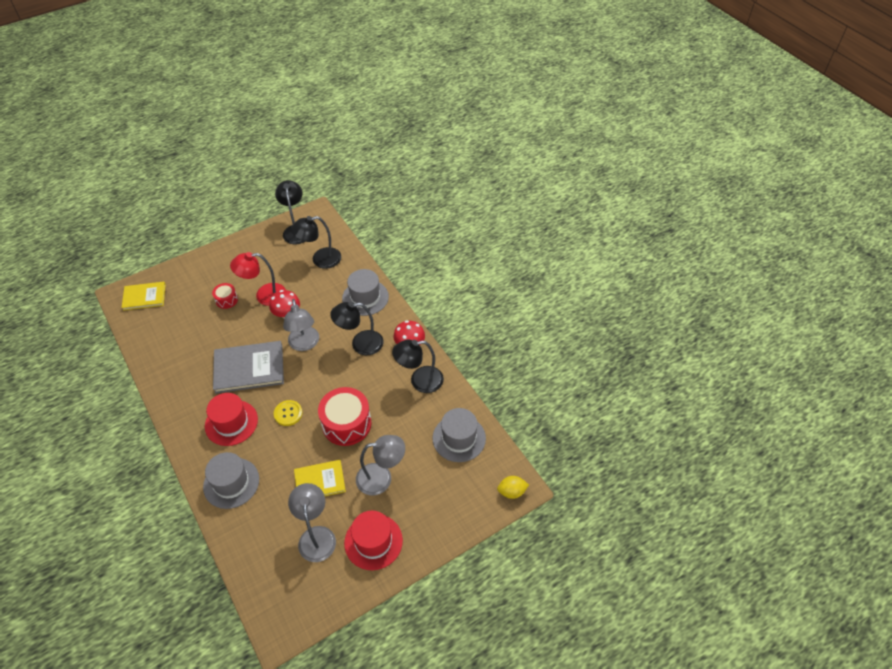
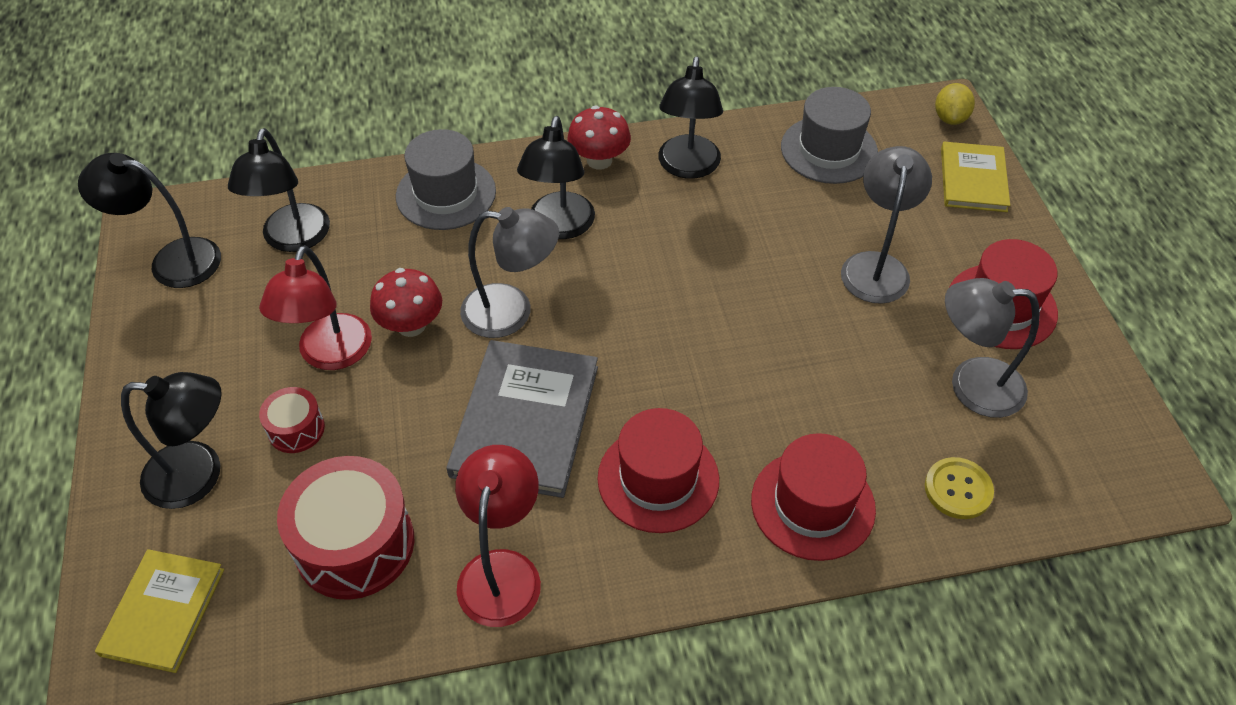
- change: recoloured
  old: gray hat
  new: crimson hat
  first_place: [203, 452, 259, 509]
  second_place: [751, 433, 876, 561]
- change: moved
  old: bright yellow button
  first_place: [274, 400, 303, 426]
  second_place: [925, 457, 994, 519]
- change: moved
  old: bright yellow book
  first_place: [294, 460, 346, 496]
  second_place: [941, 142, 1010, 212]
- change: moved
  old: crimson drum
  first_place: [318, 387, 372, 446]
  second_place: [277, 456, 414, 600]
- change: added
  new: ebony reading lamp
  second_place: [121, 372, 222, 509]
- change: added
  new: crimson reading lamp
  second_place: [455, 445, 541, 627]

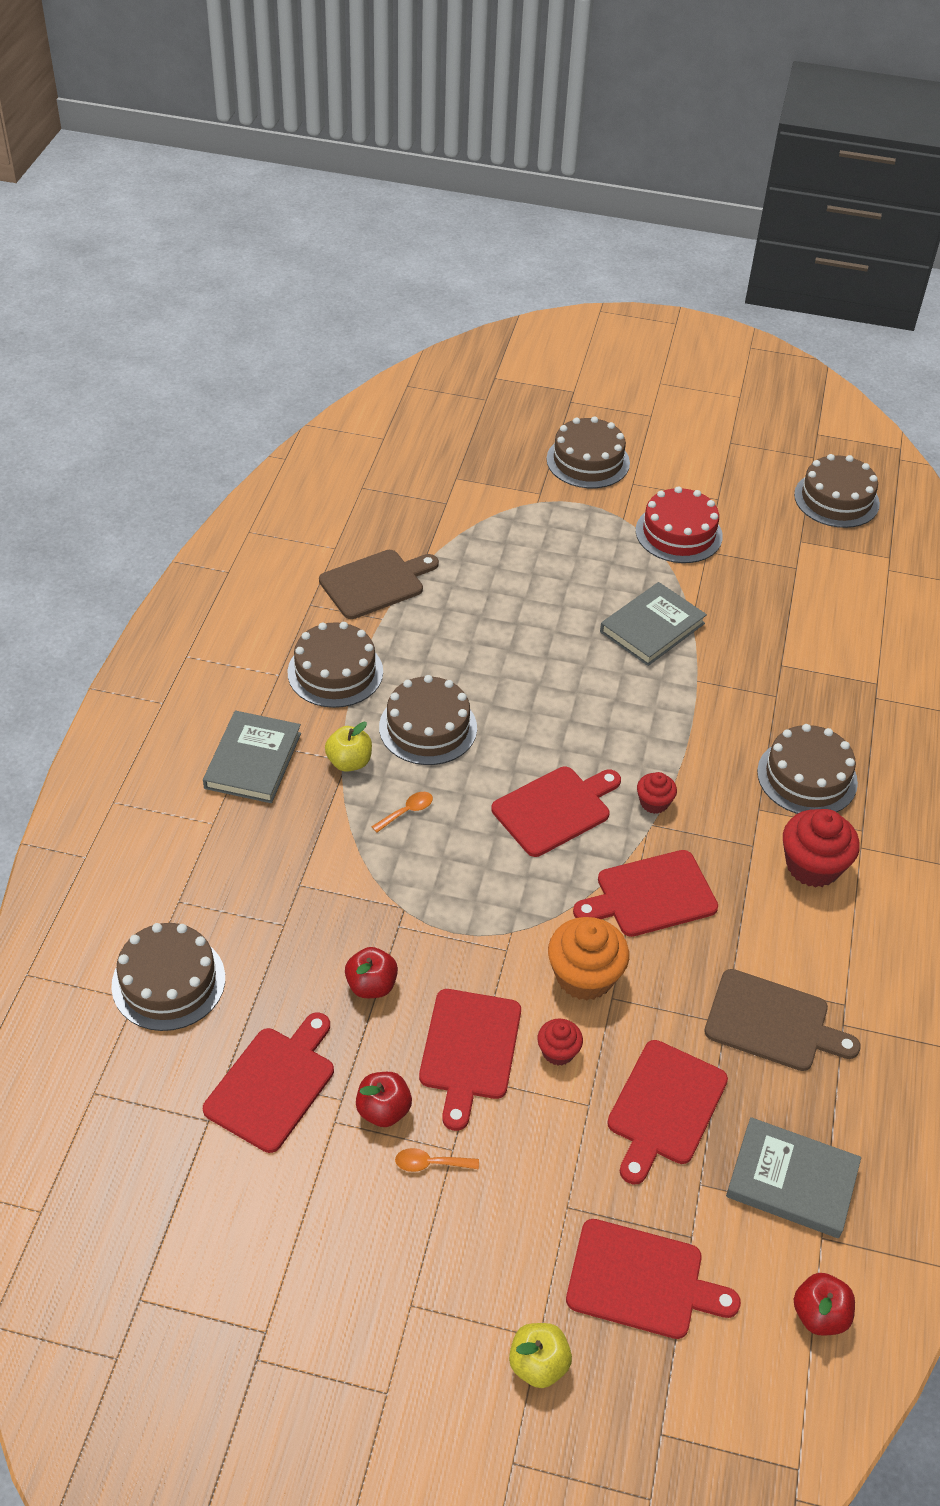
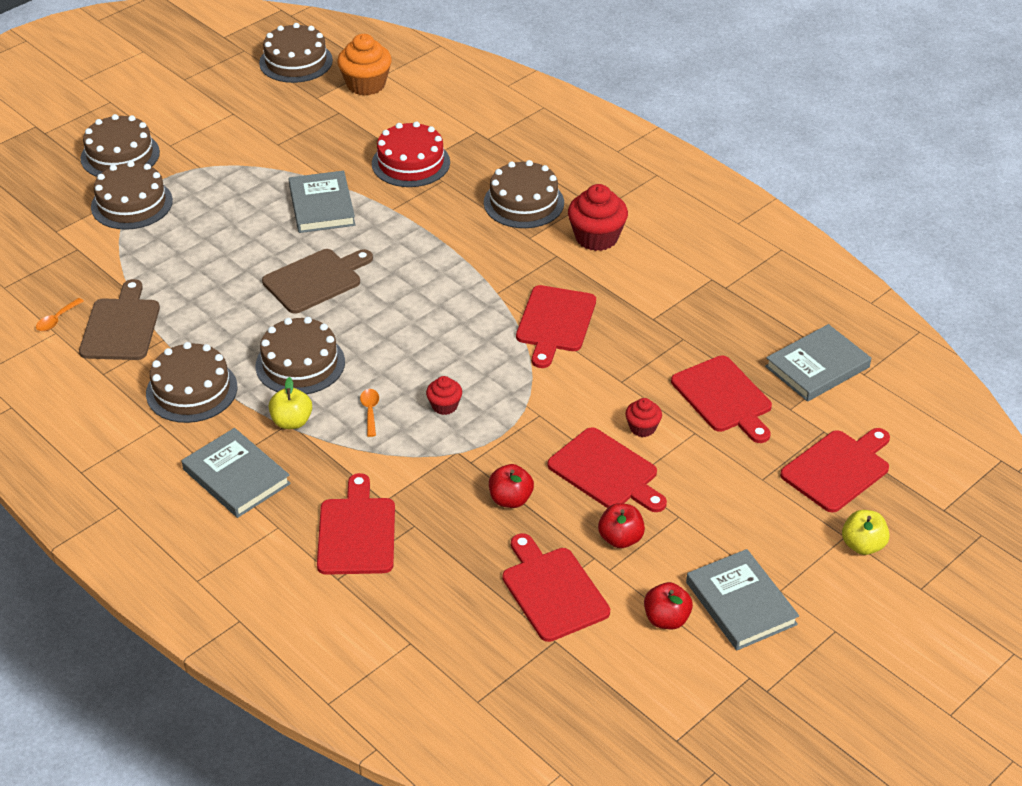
- change: moved
  old: russet cake
  first_place: [111, 923, 225, 1031]
  second_place: [91, 161, 173, 230]
- change: moved
  old: bright orange tablespoon
  first_place: [395, 1148, 479, 1172]
  second_place: [36, 298, 84, 331]
- change: moved
  old: crimson bread board
  first_place: [491, 767, 621, 857]
  second_place: [317, 473, 395, 575]
- change: moved
  old: bright orange muffin
  first_place: [548, 917, 629, 1001]
  second_place: [337, 34, 392, 96]
- change: moved
  old: crimson cake
  first_place: [636, 486, 723, 563]
  second_place: [372, 121, 450, 187]
- change: moved
  old: crimson muffin
  first_place: [637, 772, 677, 814]
  second_place: [426, 376, 462, 415]
- change: moved
  old: russet bread board
  first_place: [704, 969, 861, 1071]
  second_place: [262, 249, 373, 314]
- change: moved
  old: crimson apple
  first_place: [794, 1273, 855, 1336]
  second_place: [644, 582, 693, 629]
- change: added
  new: gray book
  second_place: [686, 549, 799, 650]

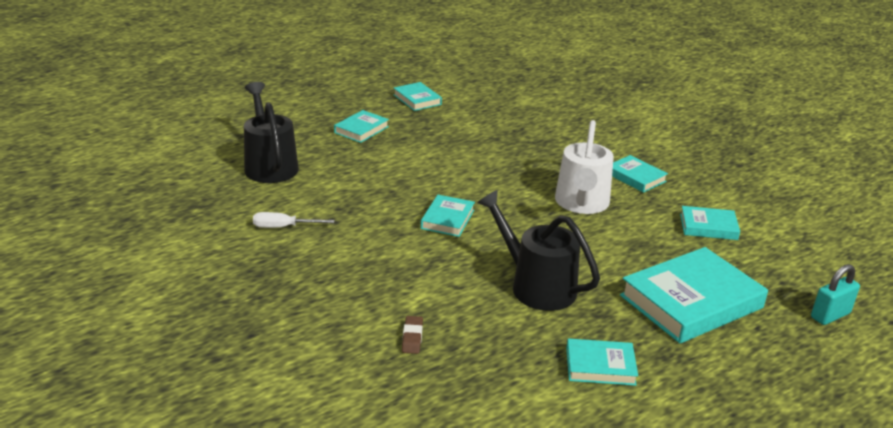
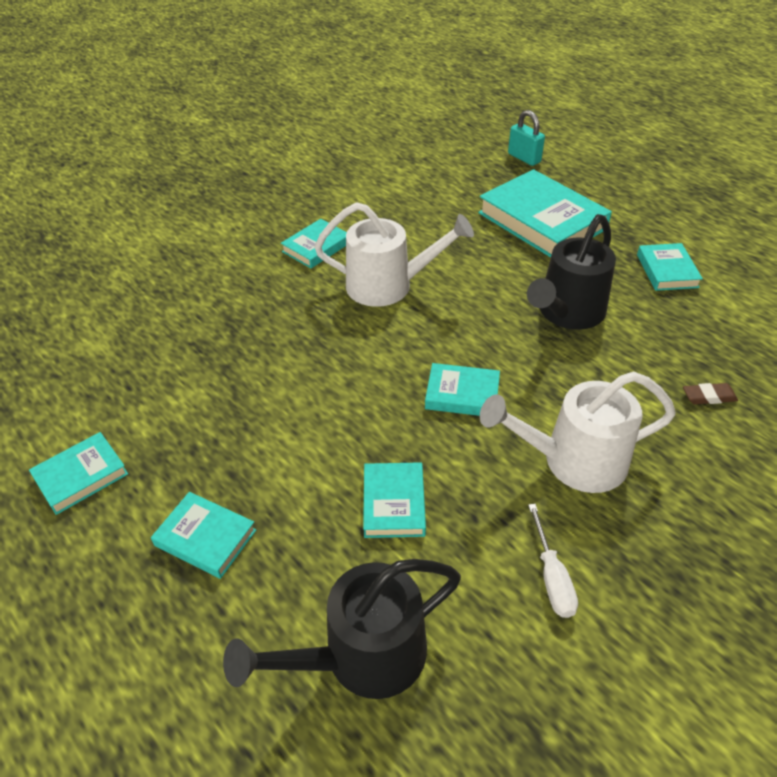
- change: moved
  old: teal book
  first_place: [680, 206, 740, 240]
  second_place: [363, 462, 426, 538]
- change: added
  new: pure white sprinkling can
  second_place: [480, 372, 676, 493]

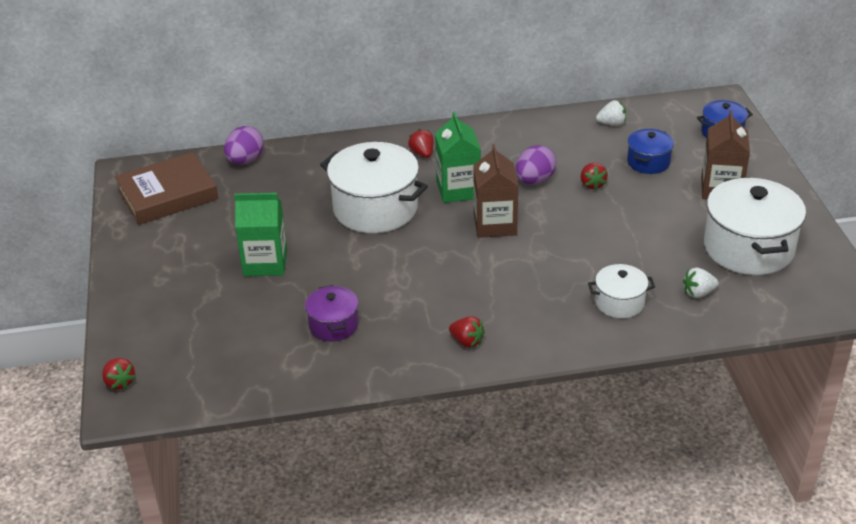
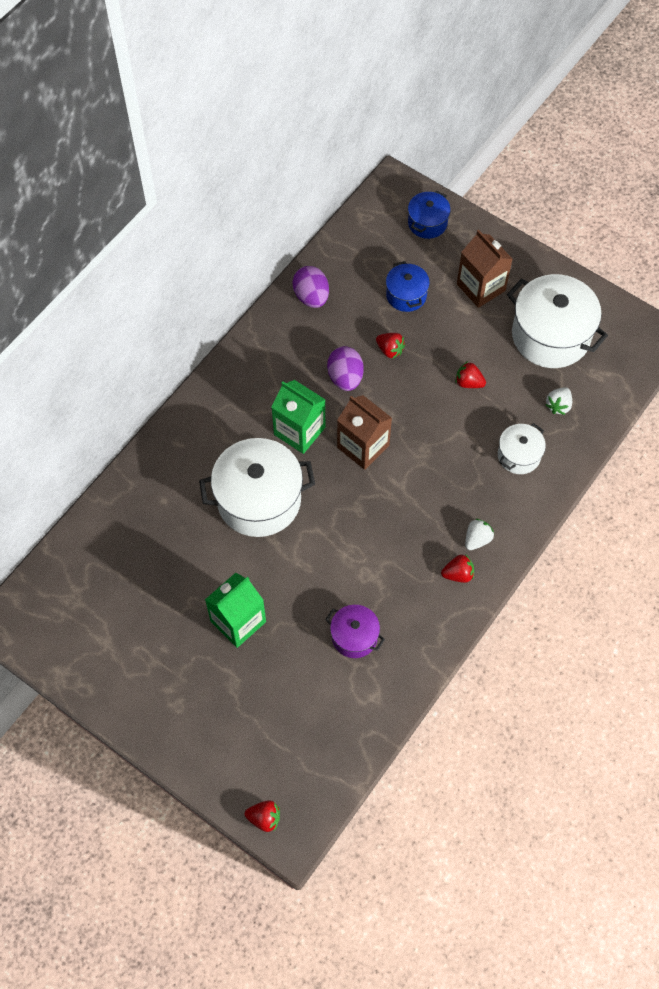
- change: removed
  old: russet book
  first_place: [115, 152, 219, 225]
- change: moved
  old: purple toy egg
  first_place: [224, 126, 263, 165]
  second_place: [292, 266, 329, 308]
- change: moved
  old: crimson strawberry
  first_place: [408, 129, 434, 158]
  second_place: [456, 361, 486, 388]
- change: moved
  old: pure white strawberry
  first_place: [596, 100, 626, 126]
  second_place: [465, 519, 494, 550]

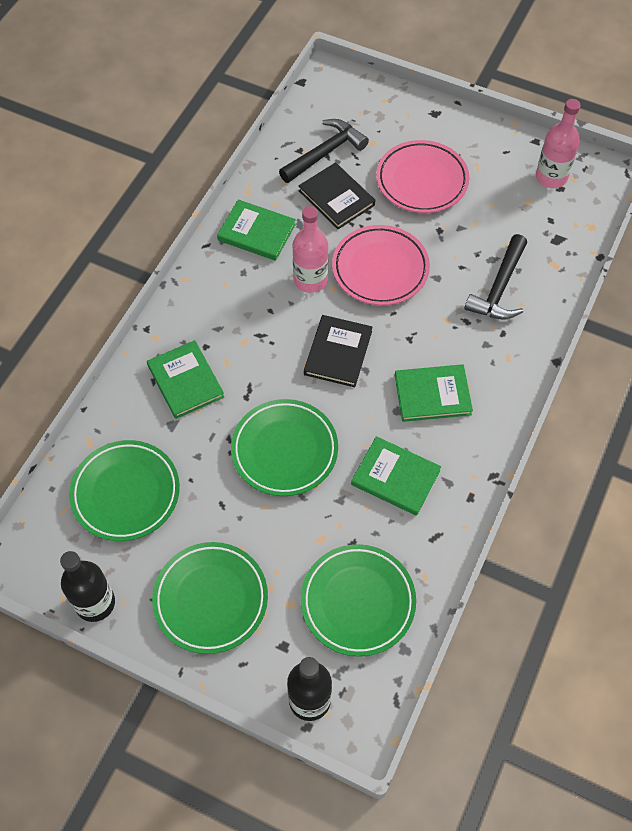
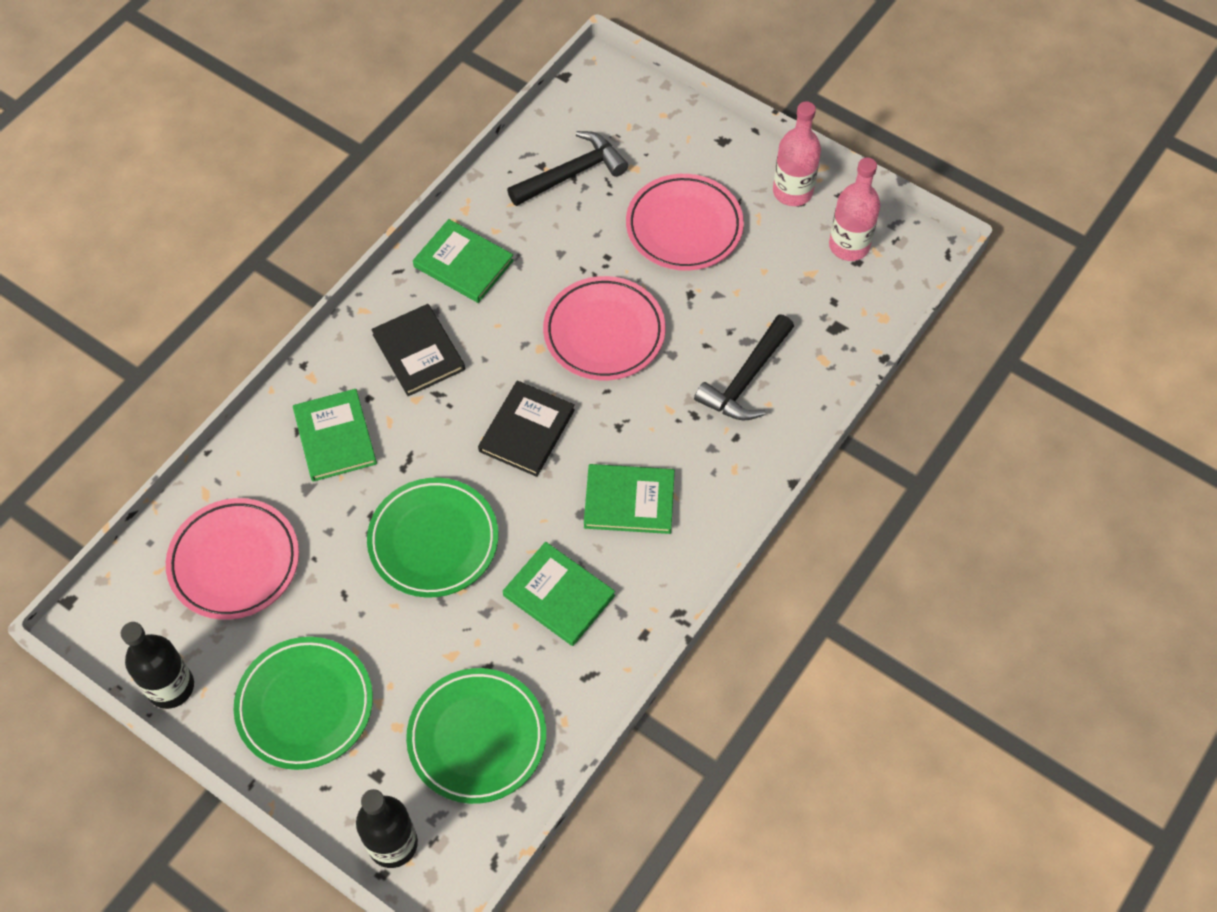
- change: recoloured
  old: leaf-green dinner plate
  new: pink dinner plate
  first_place: [69, 440, 180, 541]
  second_place: [166, 498, 299, 620]
- change: moved
  old: pink drink bottle
  first_place: [293, 206, 328, 293]
  second_place: [773, 101, 821, 206]
- change: moved
  old: ebony book
  first_place: [299, 162, 375, 229]
  second_place: [371, 304, 465, 396]

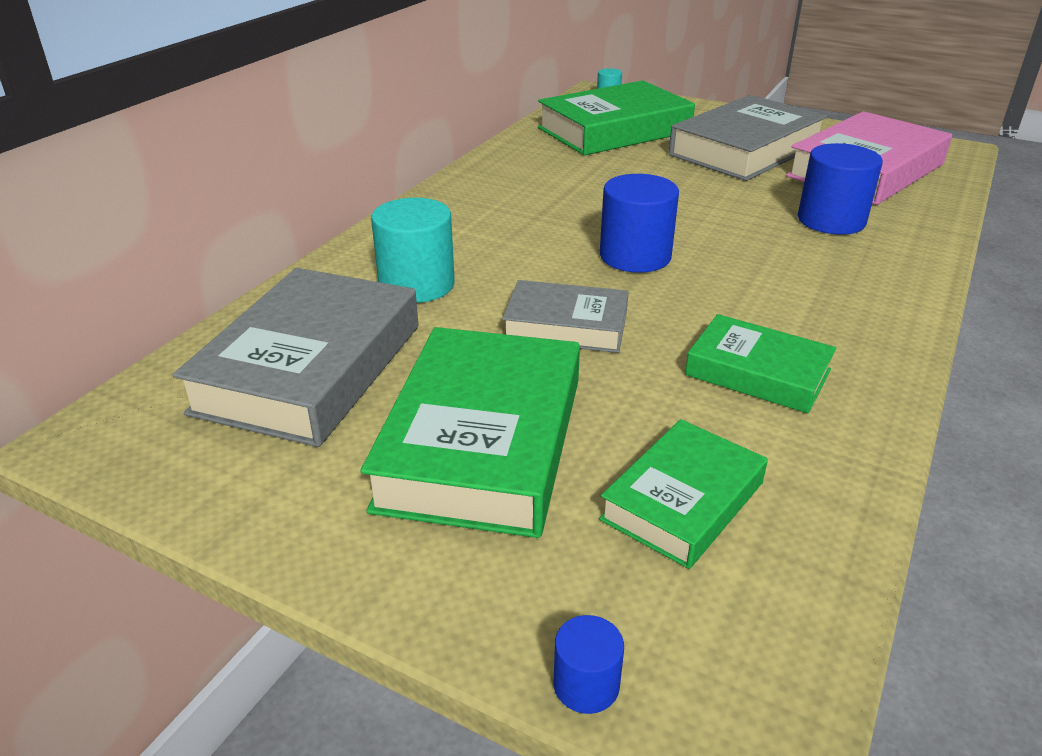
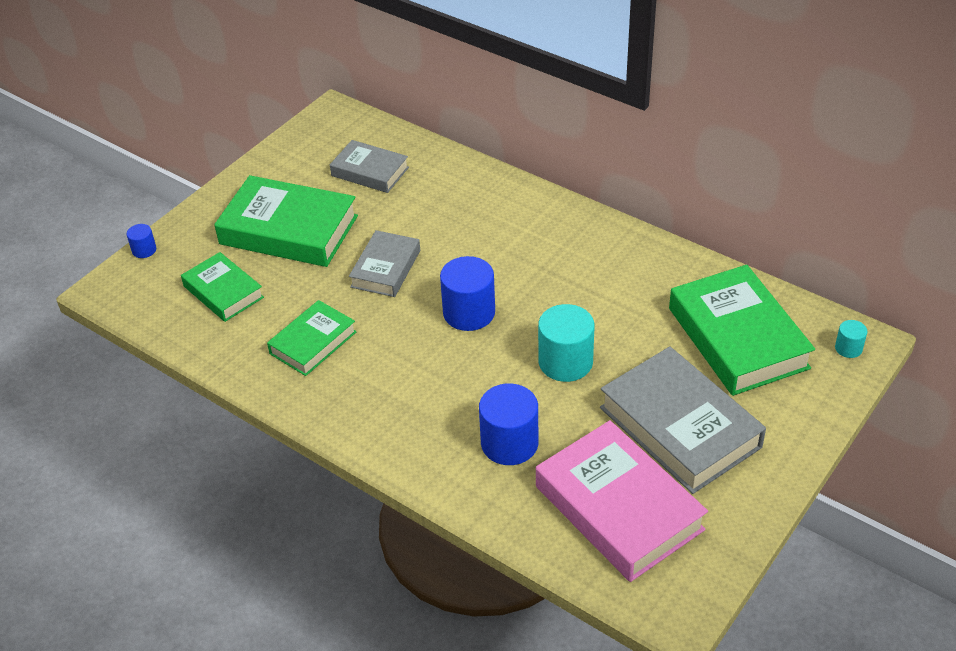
- change: resized
  old: gray book
  first_place: [173, 268, 418, 447]
  second_place: [330, 140, 409, 193]
  factor: 0.58
- change: moved
  old: teal solid cylinder
  first_place: [371, 198, 455, 303]
  second_place: [538, 304, 595, 382]

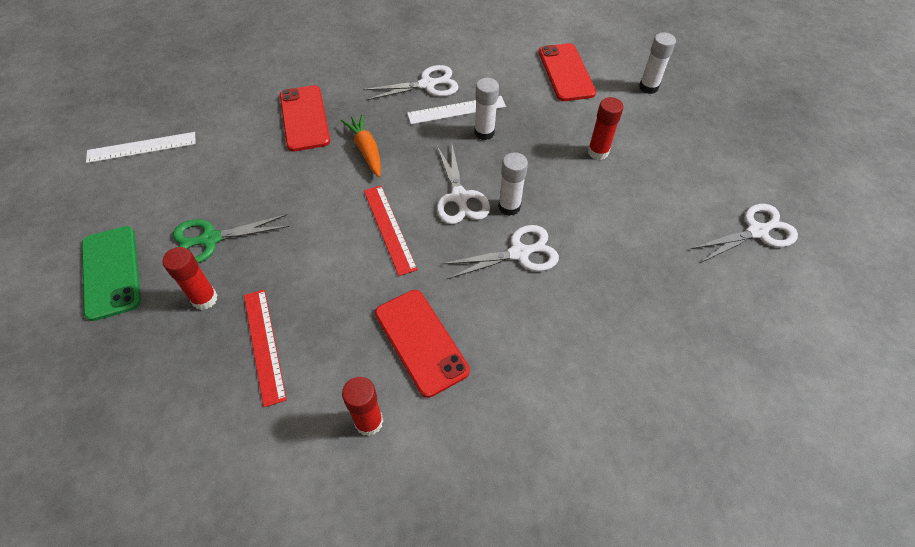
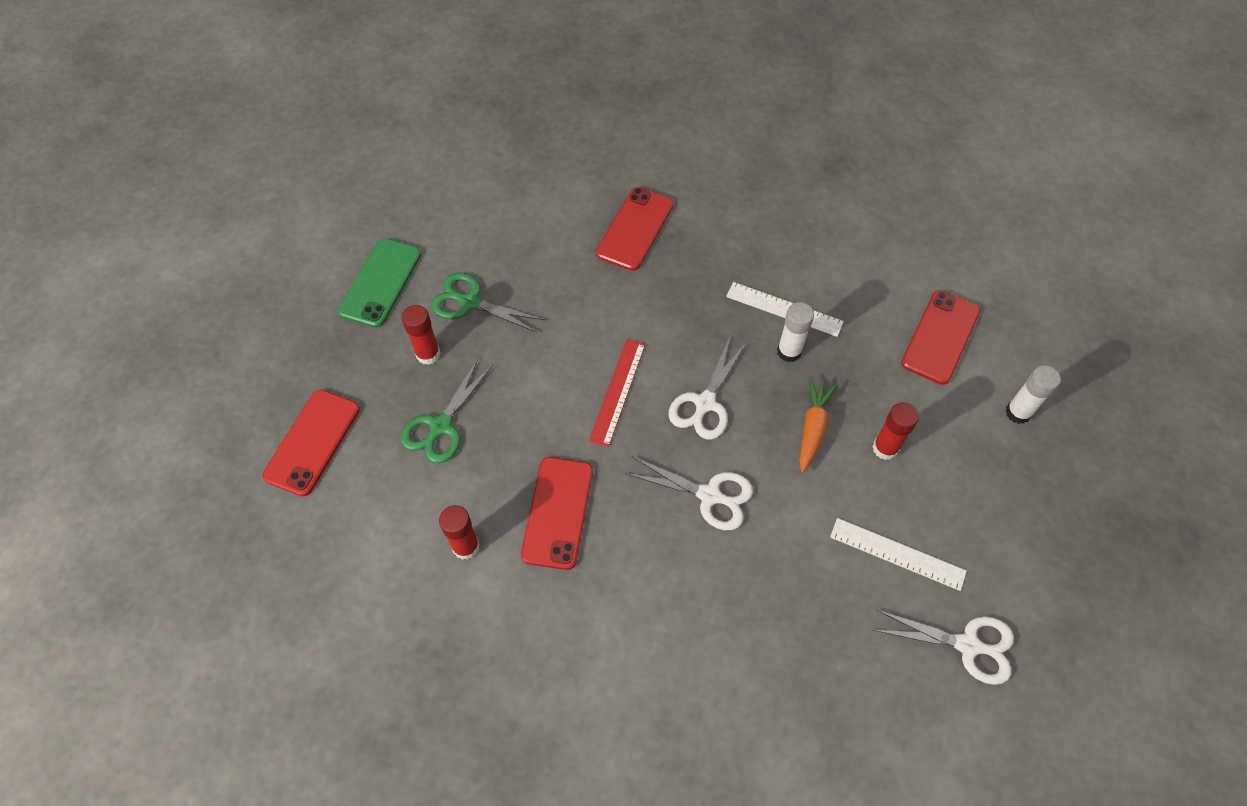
- change: moved
  old: pure white straightedge
  first_place: [86, 132, 196, 163]
  second_place: [830, 518, 967, 591]
- change: replaced
  old: crimson straightedge
  new: leaf-green scissors
  first_place: [244, 290, 287, 407]
  second_place: [401, 359, 493, 463]
- change: moved
  old: bright orange carrot
  first_place: [341, 114, 381, 177]
  second_place: [799, 377, 837, 473]
- change: removed
  old: pure white scissors
  first_place: [363, 65, 459, 100]
- change: removed
  old: pure white glue stick
  first_place: [498, 152, 528, 216]
- change: added
  new: crimson smartphone
  second_place: [262, 390, 360, 496]

